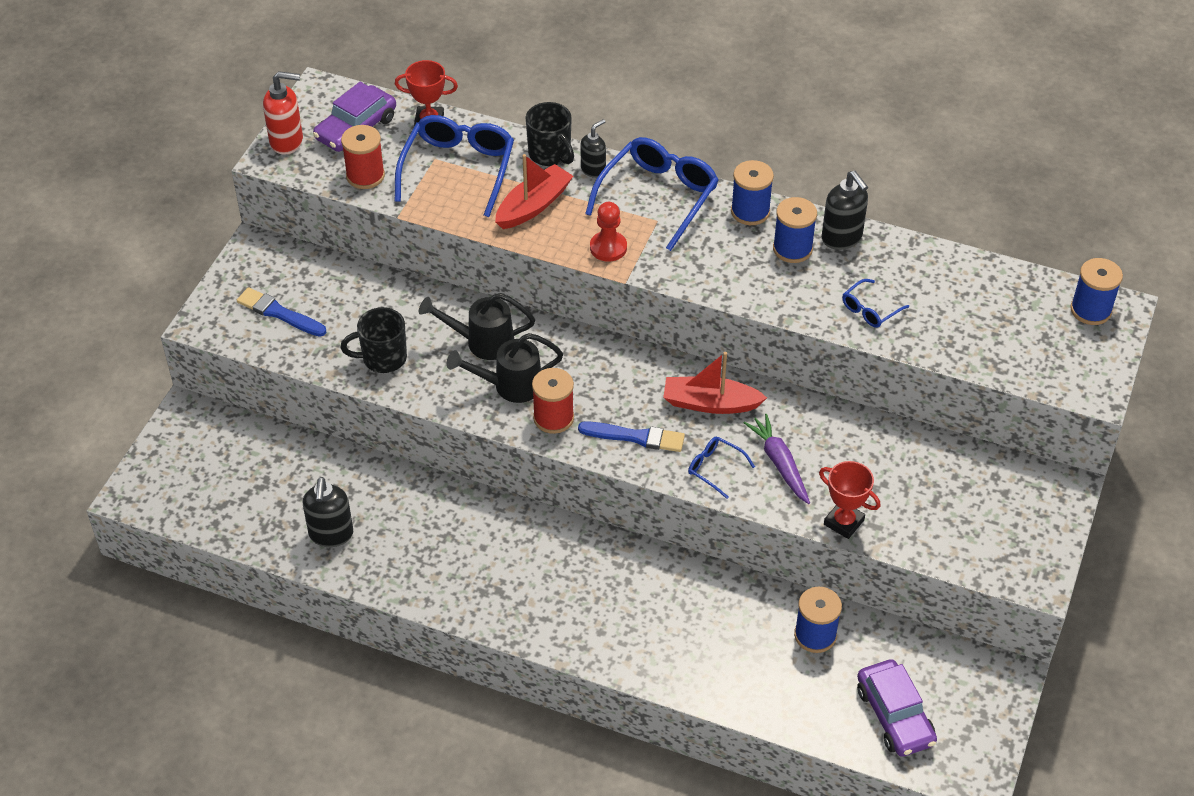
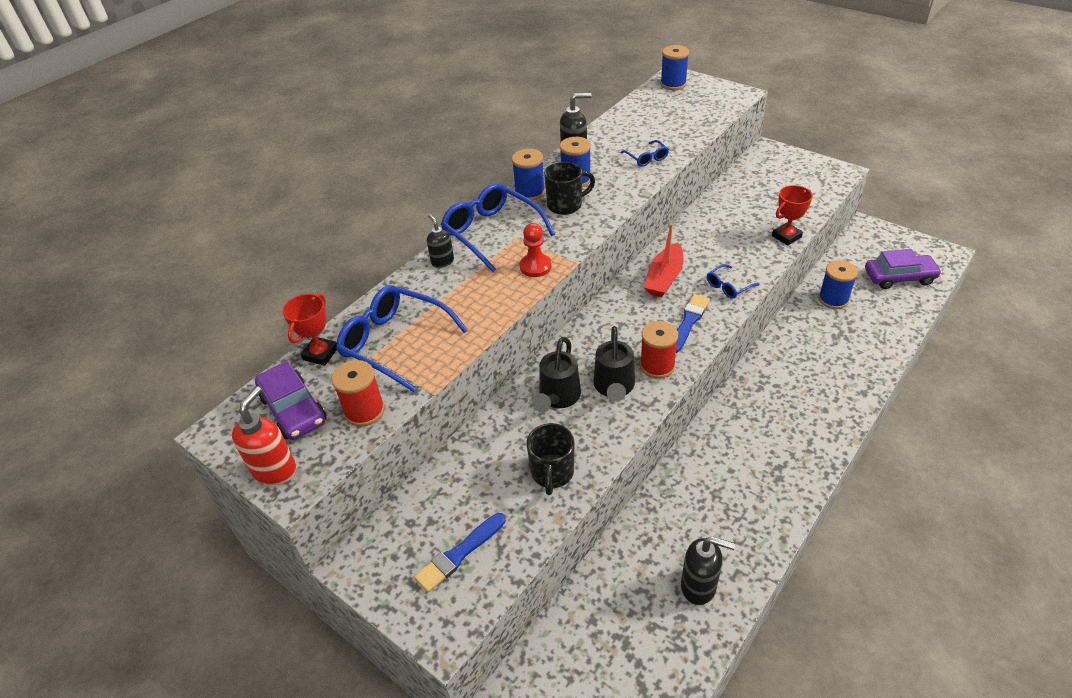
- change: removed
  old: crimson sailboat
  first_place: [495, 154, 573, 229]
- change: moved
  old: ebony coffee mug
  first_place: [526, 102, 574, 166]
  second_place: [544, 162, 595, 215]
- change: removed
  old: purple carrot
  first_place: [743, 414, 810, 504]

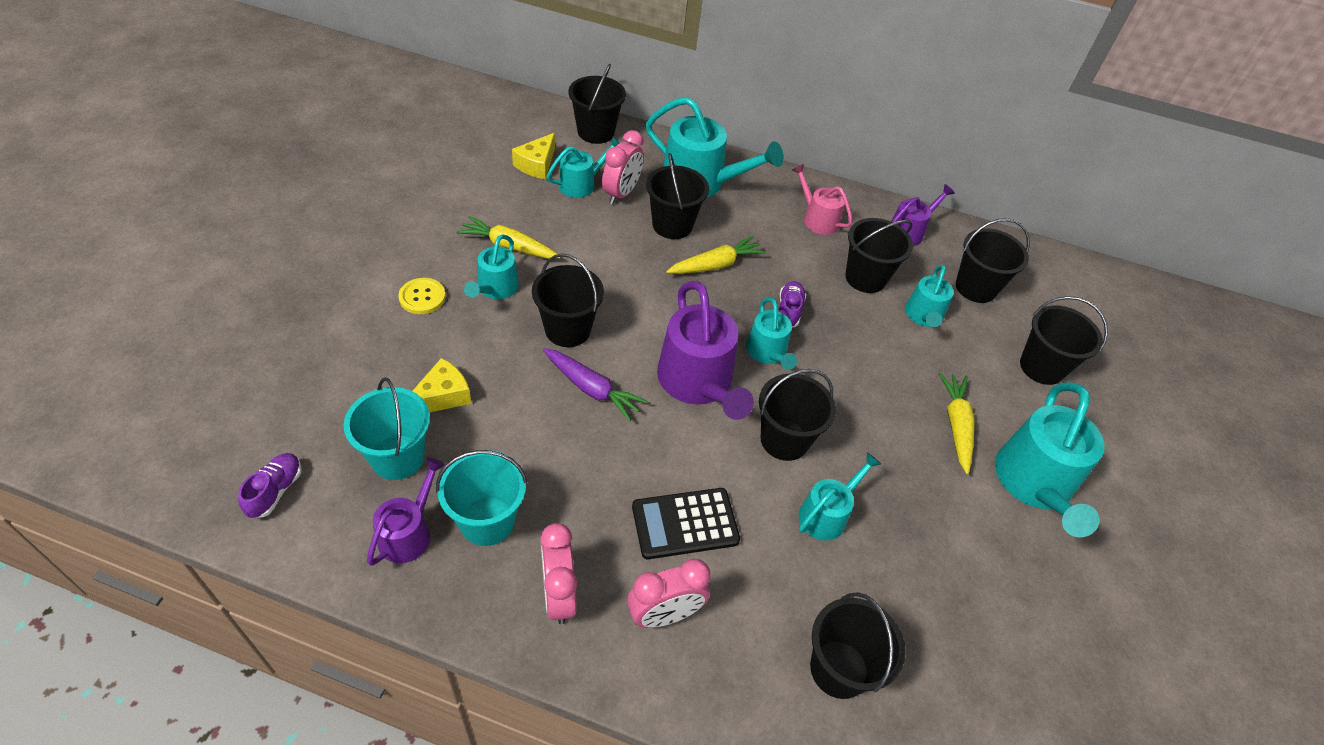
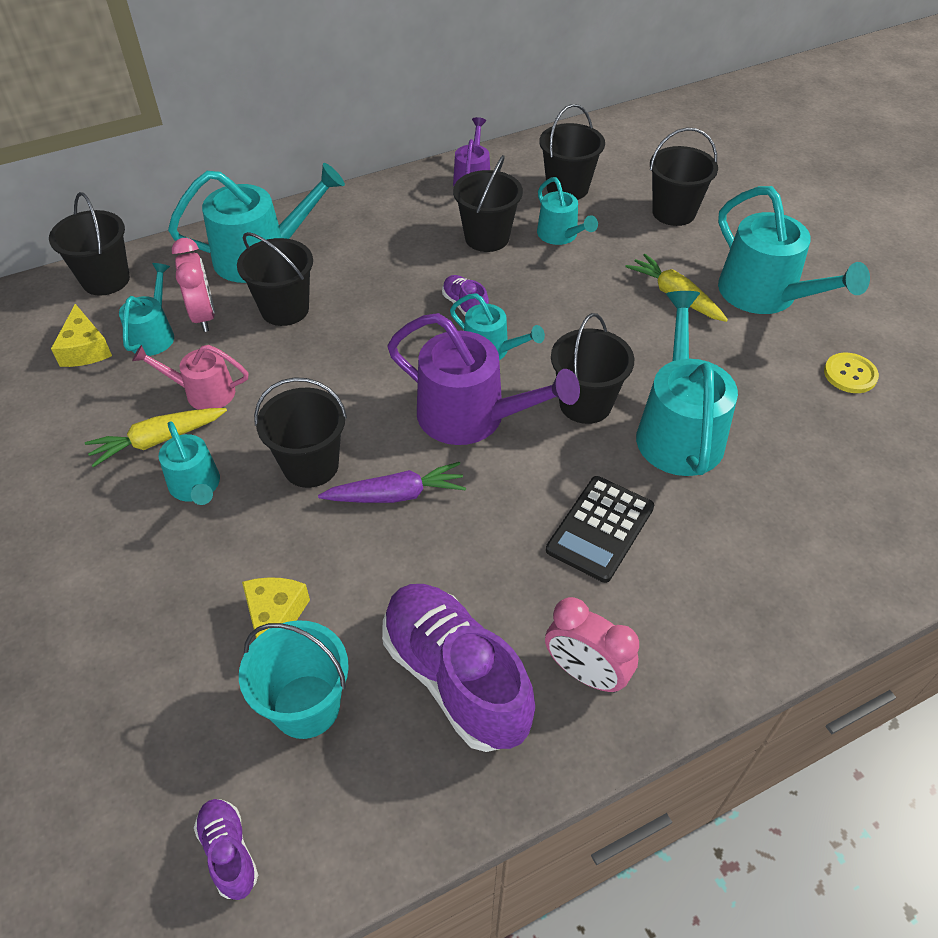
- change: removed
  old: purple sprinkling can
  first_place: [367, 458, 445, 566]
- change: moved
  old: bright yellow button
  first_place: [398, 278, 446, 314]
  second_place: [824, 353, 879, 393]
- change: replaced
  old: teal sand bucket
  new: purple lace-up shoe
  first_place: [436, 450, 528, 546]
  second_place: [382, 584, 535, 752]
- change: removed
  old: pink clock
  first_place: [627, 559, 711, 628]
- change: removed
  old: bright yellow carrot
  first_place: [666, 236, 766, 274]
- change: moved
  old: pink sprinkling can
  first_place: [792, 164, 853, 235]
  second_place: [132, 345, 248, 410]
- change: resized
  old: teal sprinkling can
  first_place: [799, 452, 881, 541]
  second_place: [636, 291, 738, 476]
  factor: 1.77
- change: removed
  old: ebony sand bucket
  first_place: [810, 592, 906, 699]

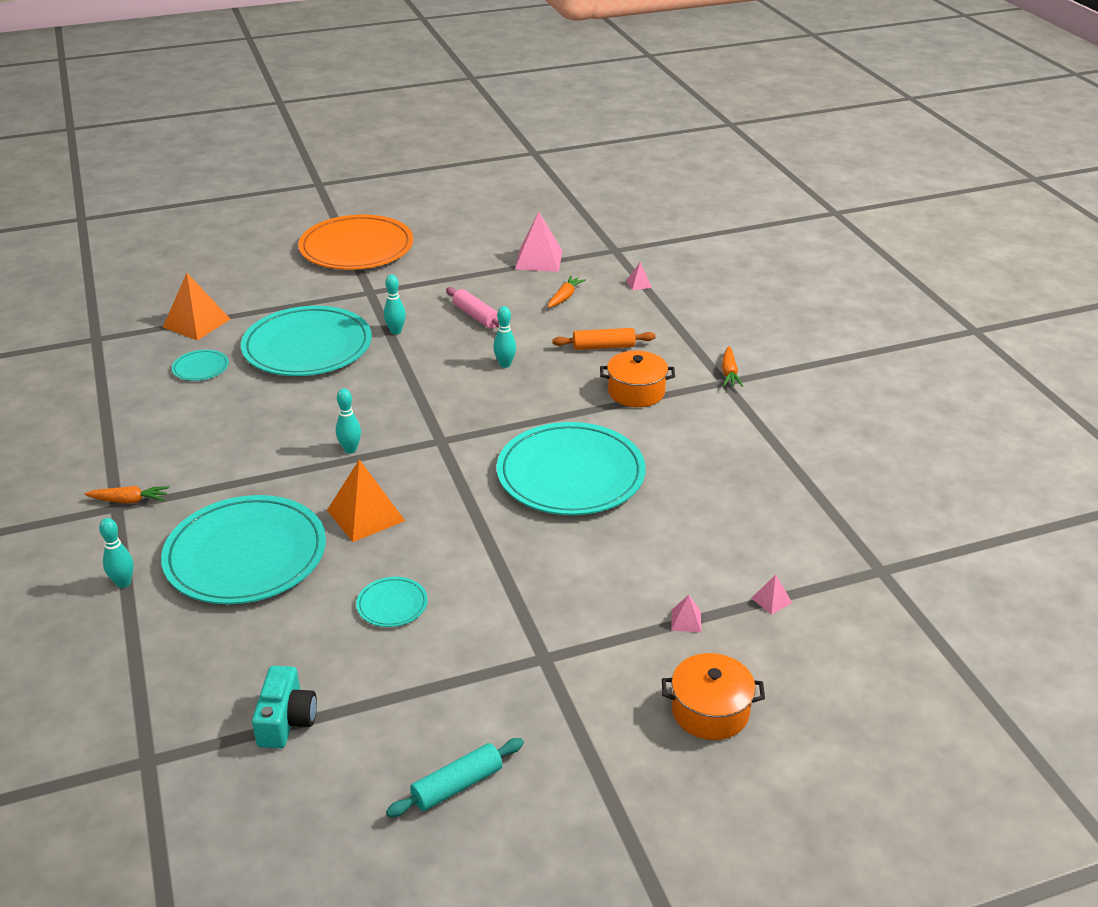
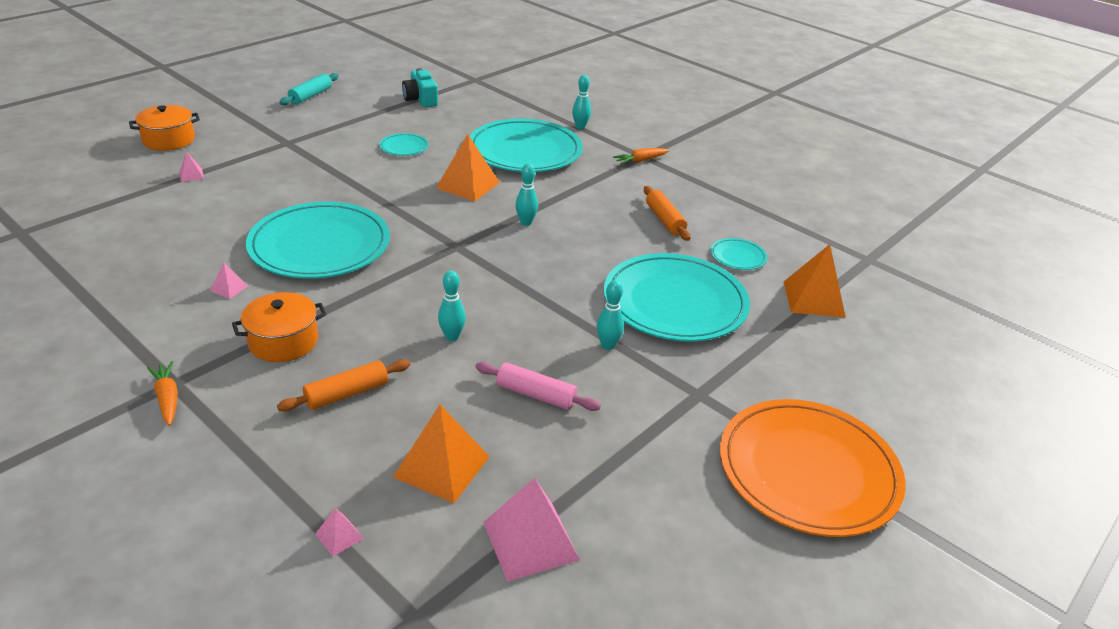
- change: replaced
  old: bright orange carrot
  new: bright orange pyramid shape
  first_place: [548, 276, 586, 308]
  second_place: [393, 405, 490, 503]
- change: moved
  old: pink pyramid shape
  first_place: [752, 574, 792, 615]
  second_place: [210, 263, 248, 299]
- change: added
  new: bright orange pastry roller
  second_place: [644, 186, 691, 241]

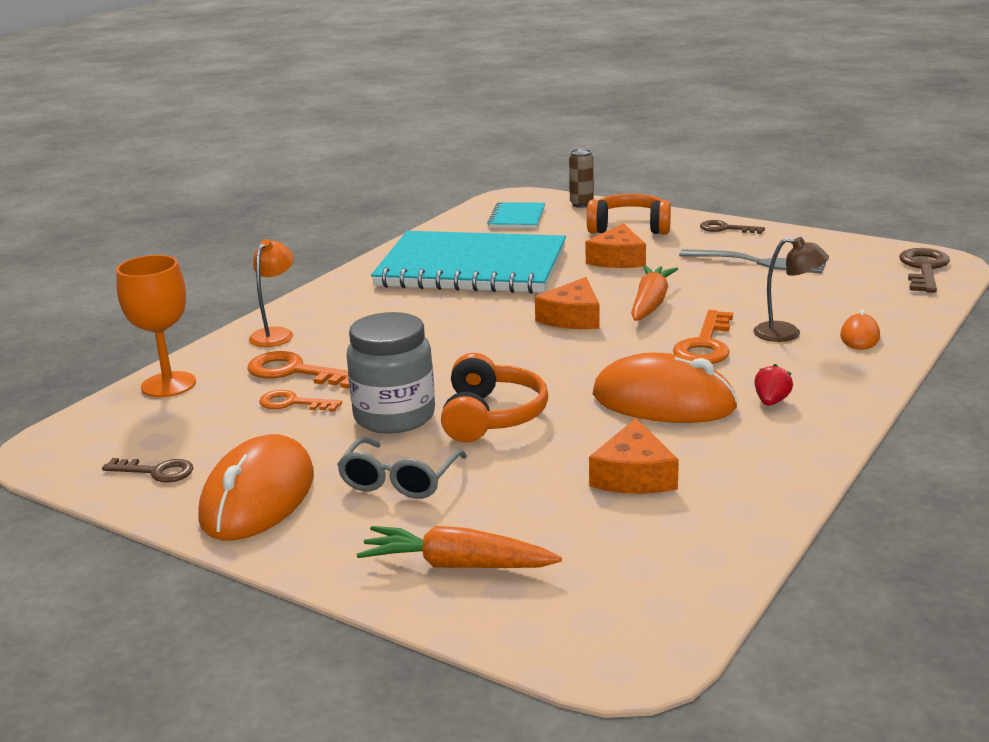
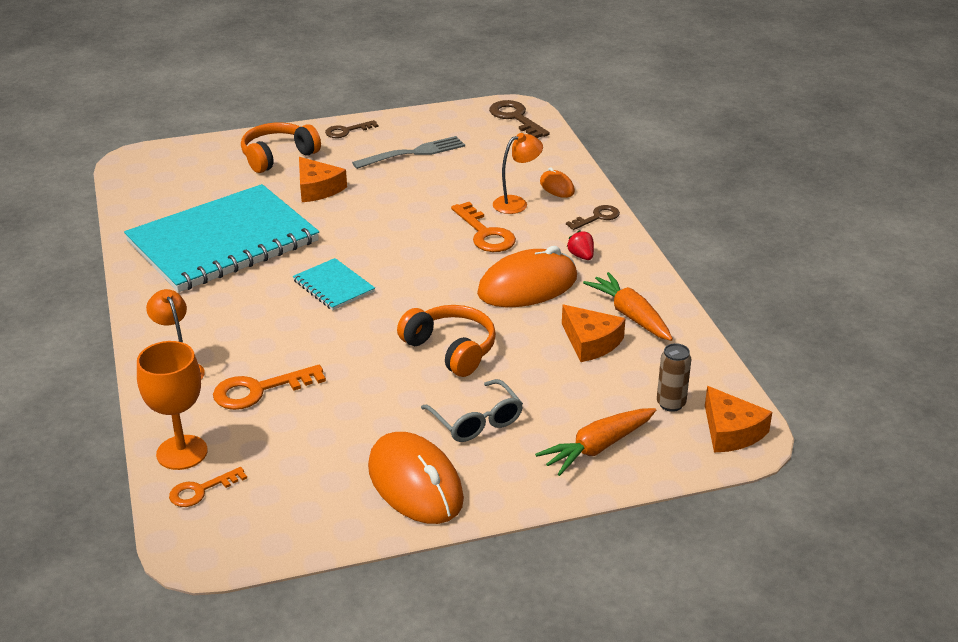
- change: moved
  old: russet latchkey
  first_place: [102, 458, 193, 483]
  second_place: [566, 205, 620, 230]
- change: moved
  old: bright orange latchkey
  first_place: [259, 390, 342, 412]
  second_place: [169, 467, 247, 507]
- change: removed
  old: gray preserve jar
  first_place: [346, 312, 435, 434]
- change: moved
  old: teal exercise book
  first_place: [487, 202, 545, 228]
  second_place: [293, 258, 375, 310]
- change: moved
  old: bright orange cheese wedge
  first_place: [535, 277, 600, 329]
  second_place: [705, 386, 772, 452]
- change: moved
  old: russet soda can
  first_place: [569, 149, 594, 208]
  second_place: [657, 343, 691, 412]
- change: moved
  old: bright orange carrot
  first_place: [631, 265, 678, 321]
  second_place: [583, 272, 673, 341]
- change: recoloured
  old: russet reading lamp
  new: bright orange reading lamp
  first_place: [753, 237, 829, 342]
  second_place: [493, 133, 543, 214]

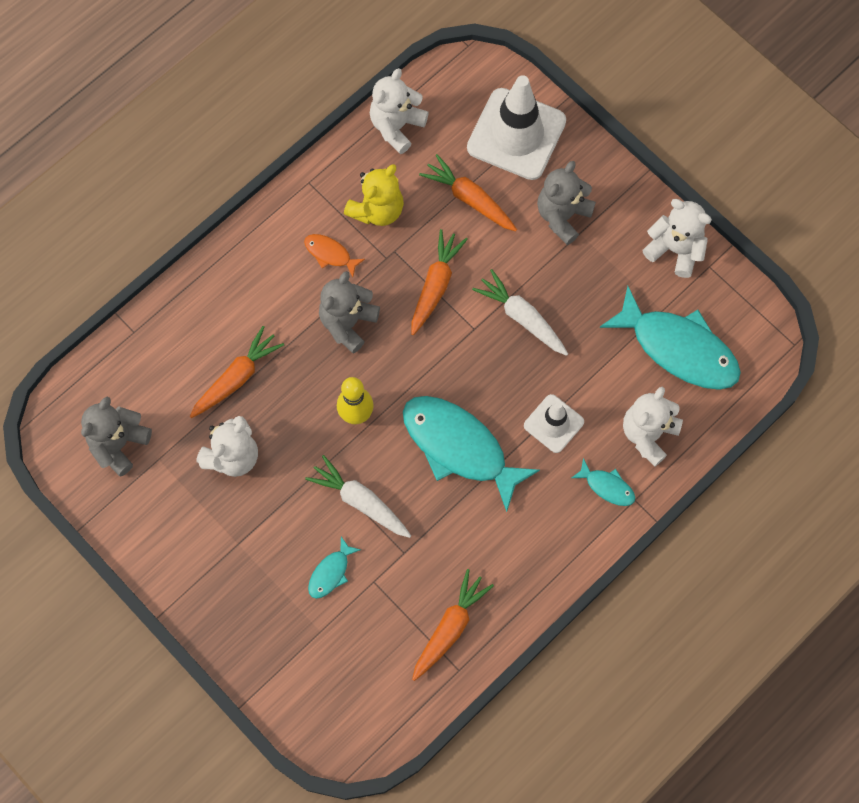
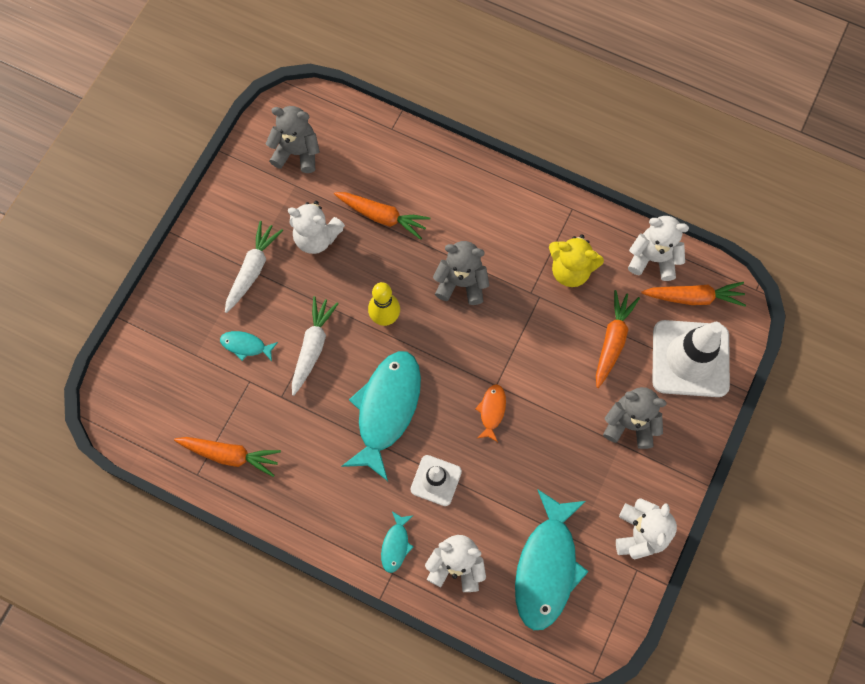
- change: moved
  old: bright orange toy fish
  first_place: [304, 234, 365, 277]
  second_place: [475, 384, 506, 442]
- change: moved
  old: bright orange carrot
  first_place: [411, 229, 468, 335]
  second_place: [642, 282, 746, 307]
- change: moved
  old: pure white carrot
  first_place: [472, 269, 568, 356]
  second_place: [225, 221, 283, 313]

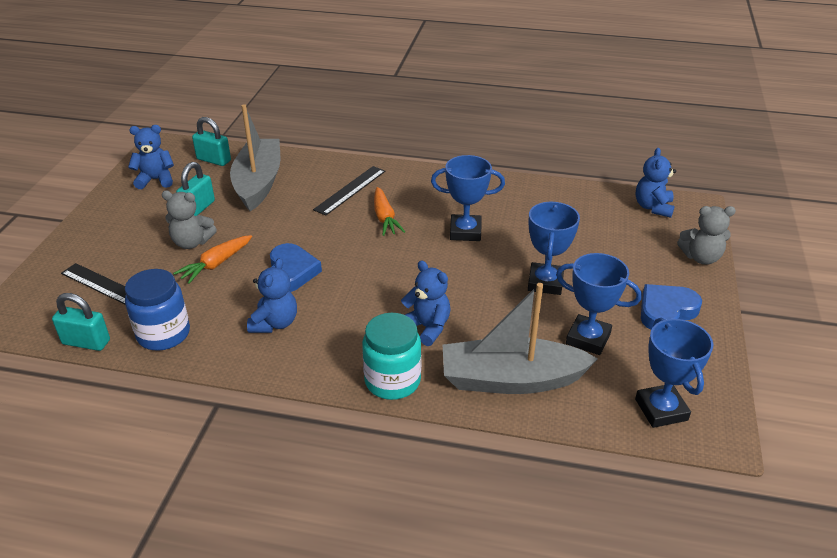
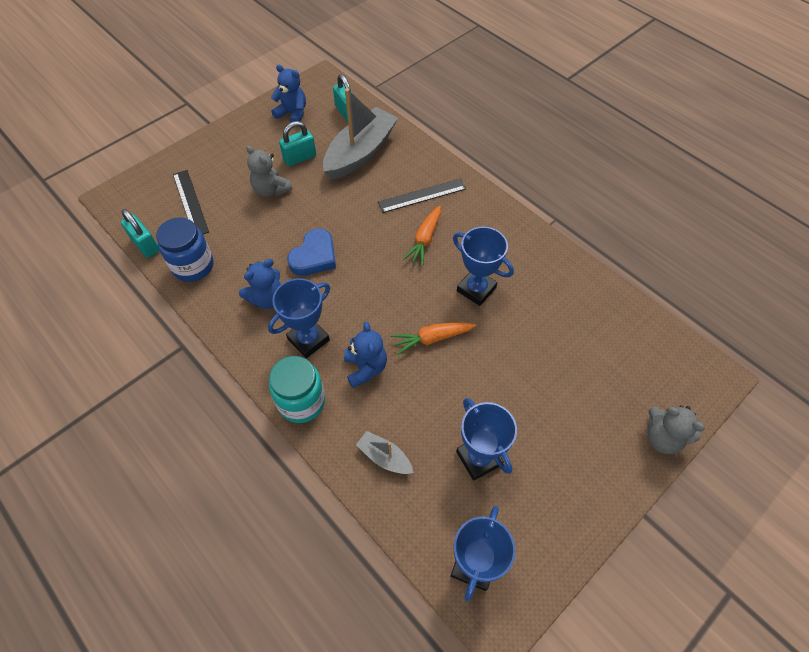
- change: moved
  old: bright orange carrot
  first_place: [173, 235, 252, 284]
  second_place: [391, 323, 476, 355]
- change: resized
  old: gray sailboat
  first_place: [443, 283, 598, 394]
  second_place: [356, 431, 414, 474]
  factor: 0.46
- change: moved
  old: blue trophy
  first_place: [528, 202, 580, 295]
  second_place: [268, 278, 330, 358]
- change: removed
  old: blue stuffed bear
  first_place: [636, 148, 676, 218]
- change: removed
  old: blue heart shape
  first_place: [641, 284, 702, 330]

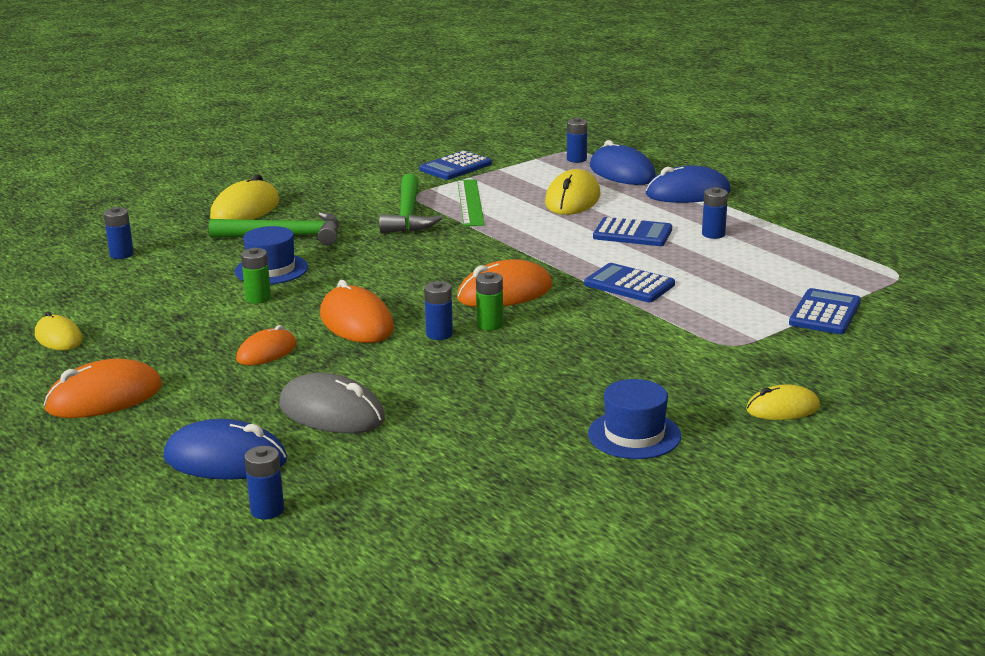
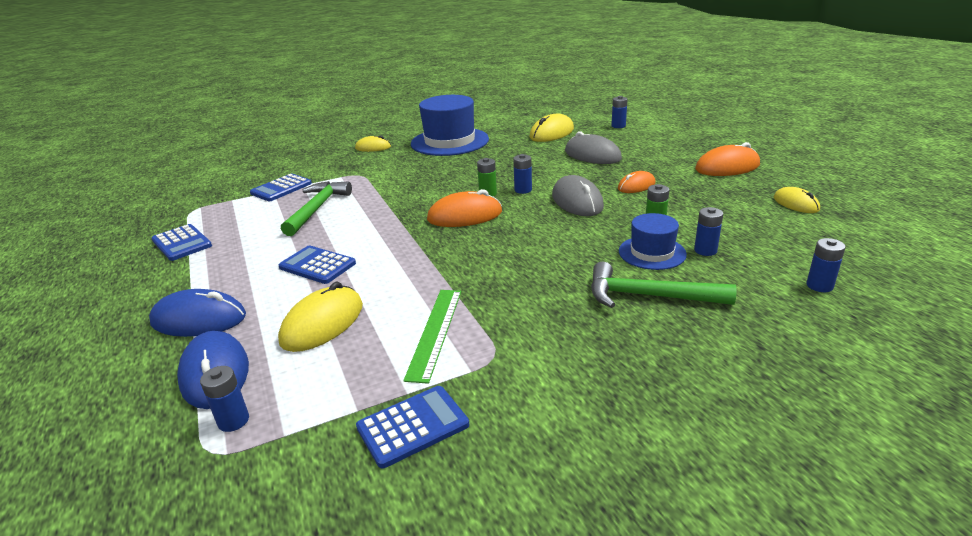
- change: removed
  old: blue computer mouse
  first_place: [163, 419, 287, 480]
- change: moved
  old: bright yellow computer mouse
  first_place: [210, 174, 279, 220]
  second_place: [529, 113, 574, 142]
- change: recoloured
  old: bright orange computer mouse
  new: gray computer mouse
  first_place: [320, 280, 394, 343]
  second_place: [552, 175, 604, 216]
- change: moved
  old: leaf-green hammer
  first_place: [379, 174, 442, 233]
  second_place: [281, 181, 352, 236]
- change: moved
  old: blue pocket calculator
  first_place: [584, 263, 675, 302]
  second_place: [152, 224, 212, 261]
- change: resized
  old: blue hat
  first_place: [588, 379, 681, 459]
  second_place: [411, 95, 489, 156]
  factor: 1.82
- change: moved
  old: blue battery
  first_place: [702, 187, 728, 239]
  second_place: [694, 207, 723, 256]

